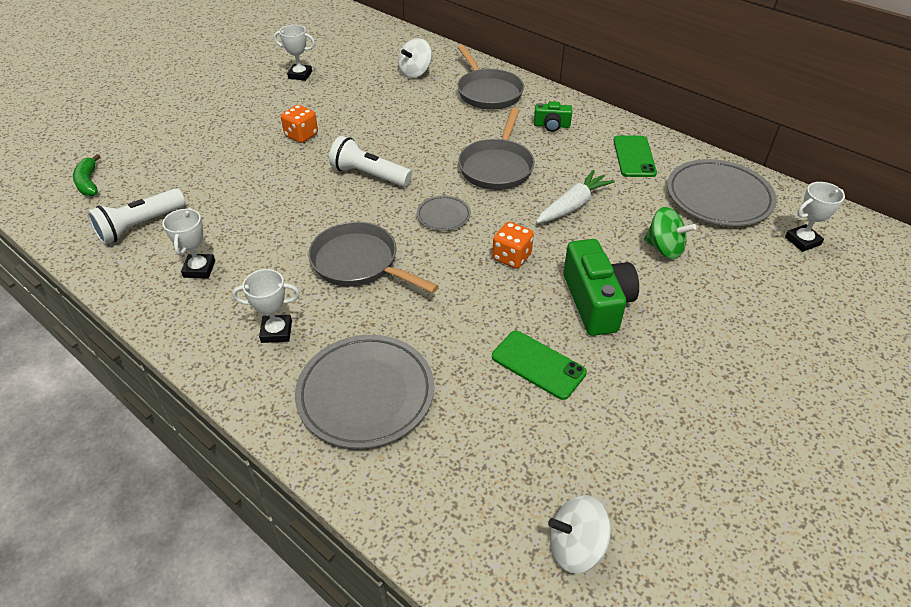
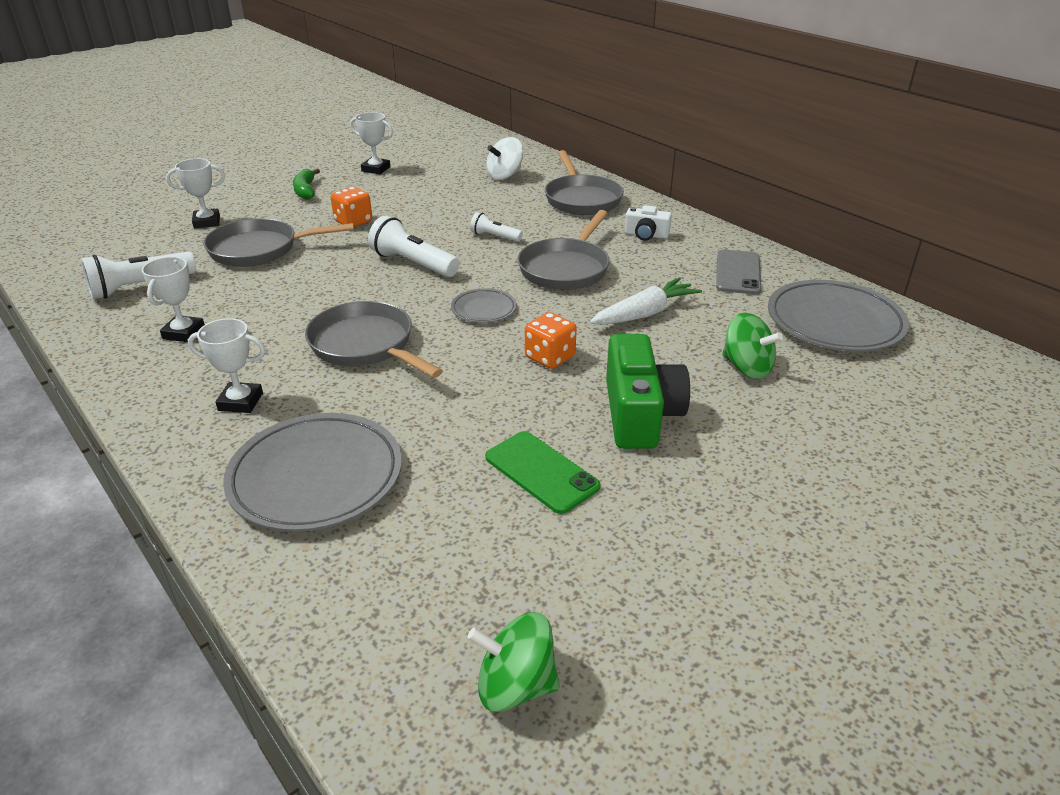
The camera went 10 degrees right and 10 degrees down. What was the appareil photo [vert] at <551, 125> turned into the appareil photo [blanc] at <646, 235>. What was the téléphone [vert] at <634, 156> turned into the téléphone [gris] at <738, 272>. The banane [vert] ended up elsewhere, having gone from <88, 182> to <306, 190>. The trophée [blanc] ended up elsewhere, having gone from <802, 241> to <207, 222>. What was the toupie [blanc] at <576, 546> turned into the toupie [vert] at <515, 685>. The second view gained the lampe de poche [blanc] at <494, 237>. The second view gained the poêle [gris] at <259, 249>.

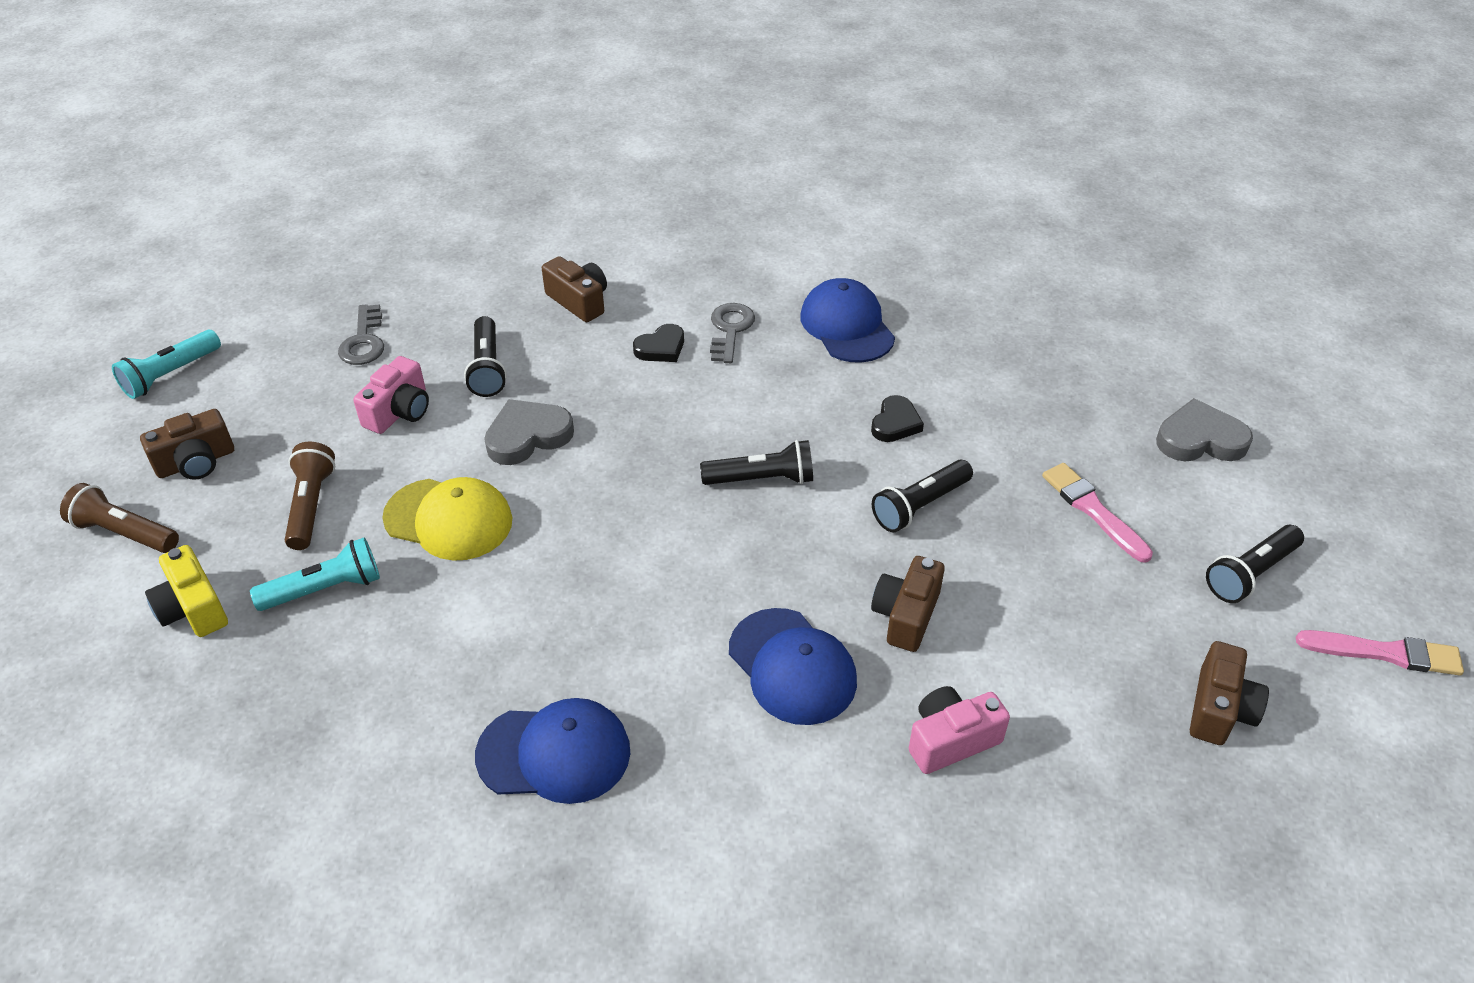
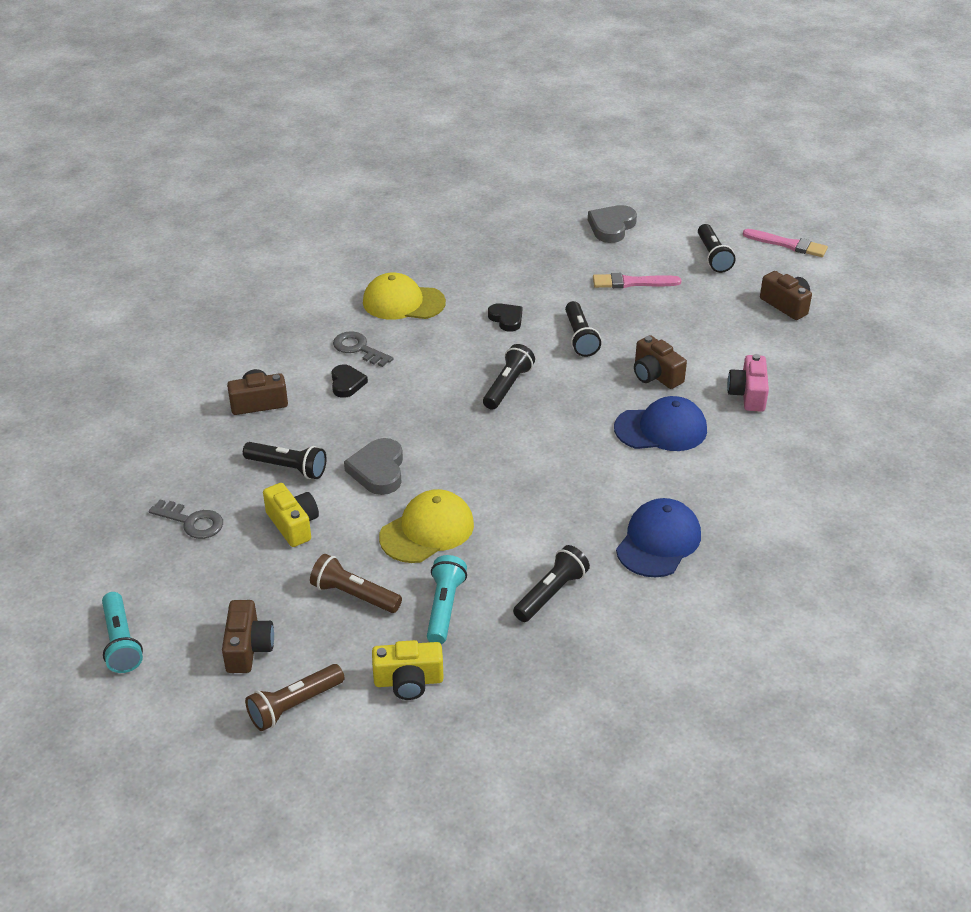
The camera went 60 degrees left and 5 degrees down. What was the casquette [bleu] at <847, 326> turned into the casquette [jaune] at <403, 302>. What was the appareil photo [rose] at <399, 411> turned into the appareil photo [jaune] at <293, 524>. The pinceau [rose] at <1384, 653> ended up facing another way, 75 degrees clockwise from before. The second view gained the lampe de poche [noir] at <551, 593>.

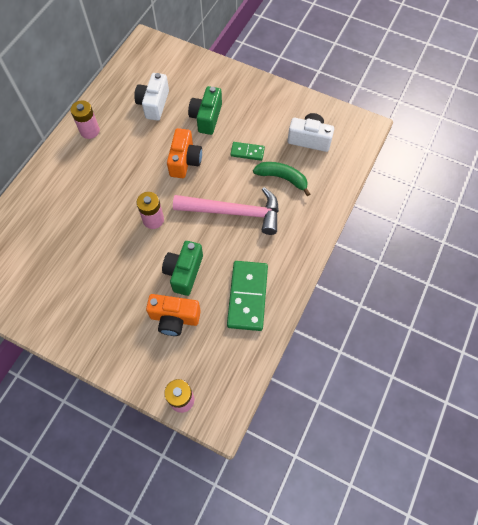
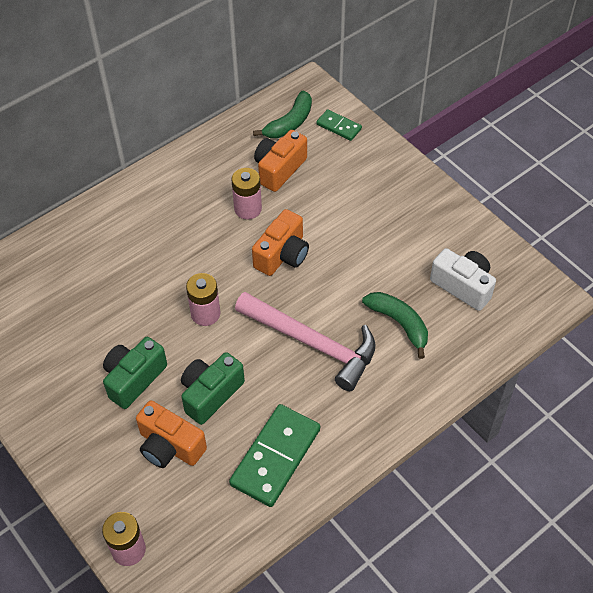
The camera went 25 degrees right and 10 degrees down. What was the appareil photo [blanc] at <154, 104> turned into the appareil photo [orange] at <279, 169>. The appareil photo [vert] ended up elsewhere, having gone from <206, 118> to <134, 379>. The pile [rose] ended up elsewhere, having gone from <90, 131> to <248, 209>. The domino [vert] ended up elsewhere, having gone from <247, 152> to <339, 126>. The second view gained the banane [vert] at <289, 123>.

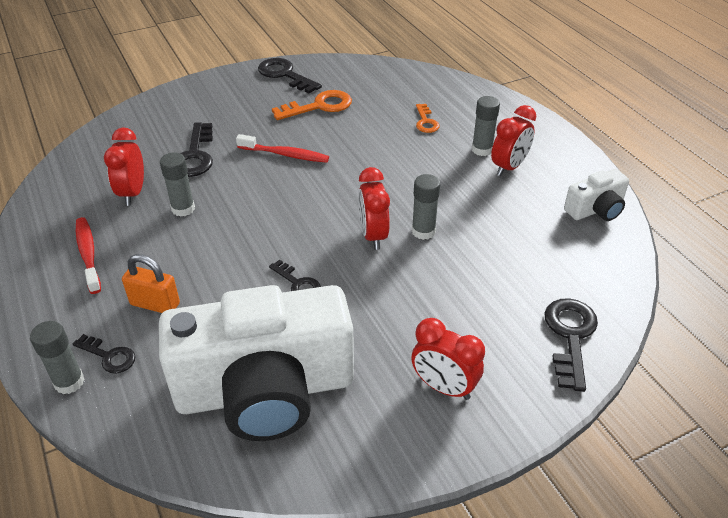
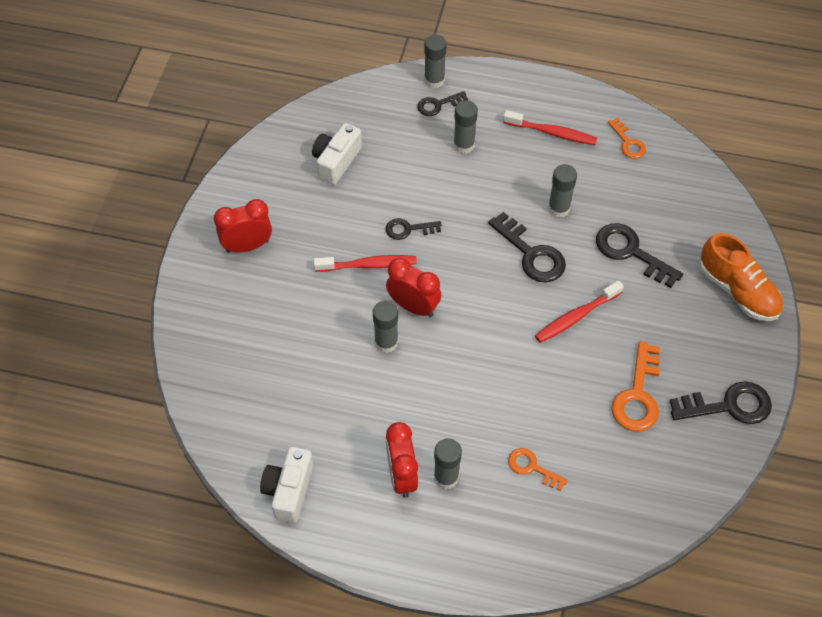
The camera went 130 degrees right and 15 degrees up. The second view lost the réveil [rouge] at <132, 193>. Where the cadenas [orange] stood at <155, 304>, the bâton de colle [gris] came to stand at <464, 145>. The size of the appareil photo [blanc] at <265, 390> changed by a factor of 0.44. The clé [noir] ended up elsewhere, having gone from <570, 336> to <531, 254>. The second view gained the clé [orange] at <628, 142>. The second view gained the chaussure [orange] at <737, 291>. The second view gained the brosse à dents [rouge] at <369, 265>.

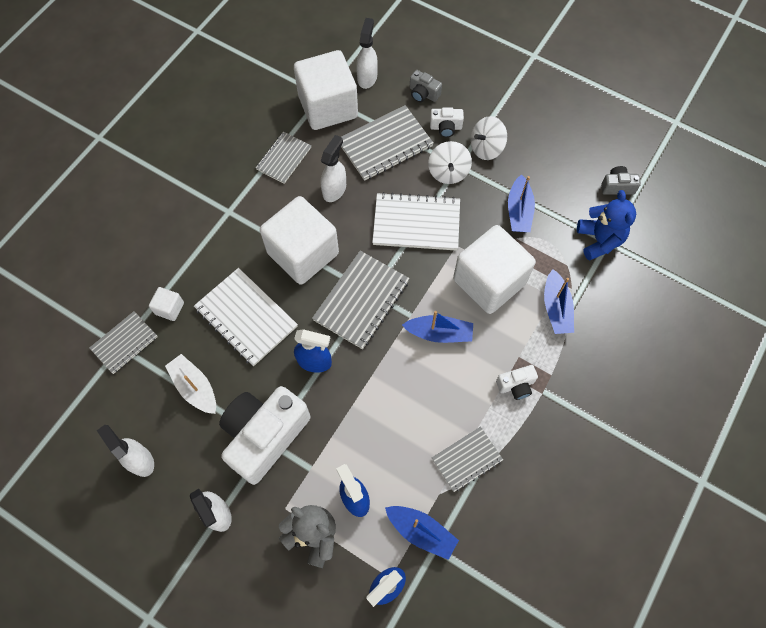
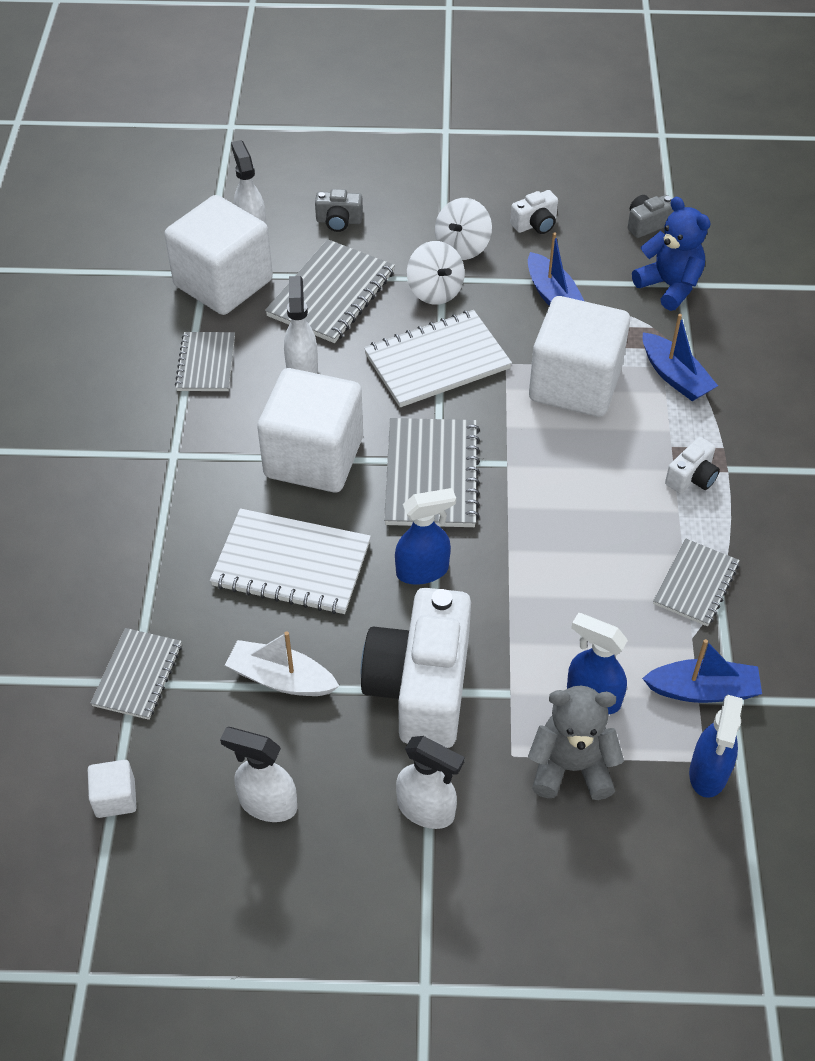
The camera went 30 degrees left and 15 degrees down. The appareil photo [blanc] ended up elsewhere, having gone from <445, 127> to <535, 224>. The cube [blanc] ended up elsewhere, having gone from <169, 308> to <115, 798>. The second view lost the bateau [bleu] at <439, 333>.

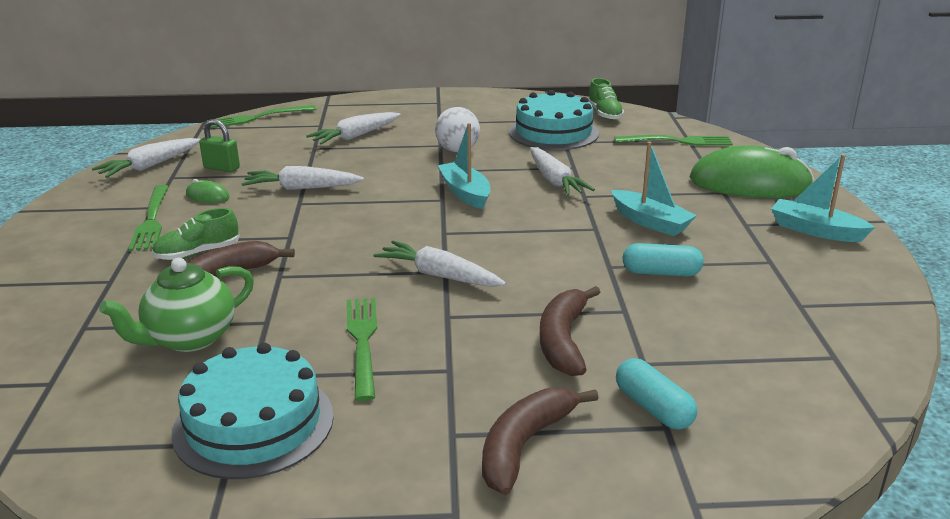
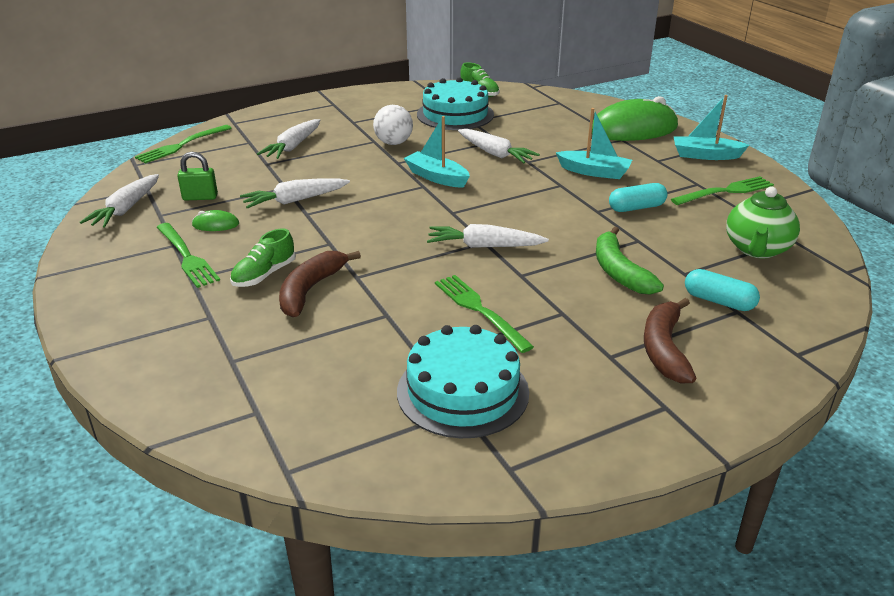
The camera went 25 degrees left and 5 degrees up. The fourchette [vert] ended up elsewhere, having gone from <678, 141> to <726, 191>. The théière [vert] ended up elsewhere, having gone from <190, 338> to <757, 249>. What was the banane [marron] at <563, 341> turned into the banane [vert] at <619, 272>.

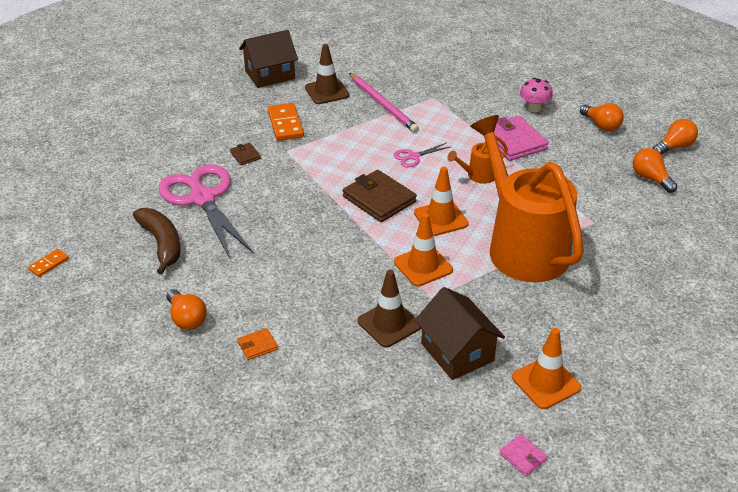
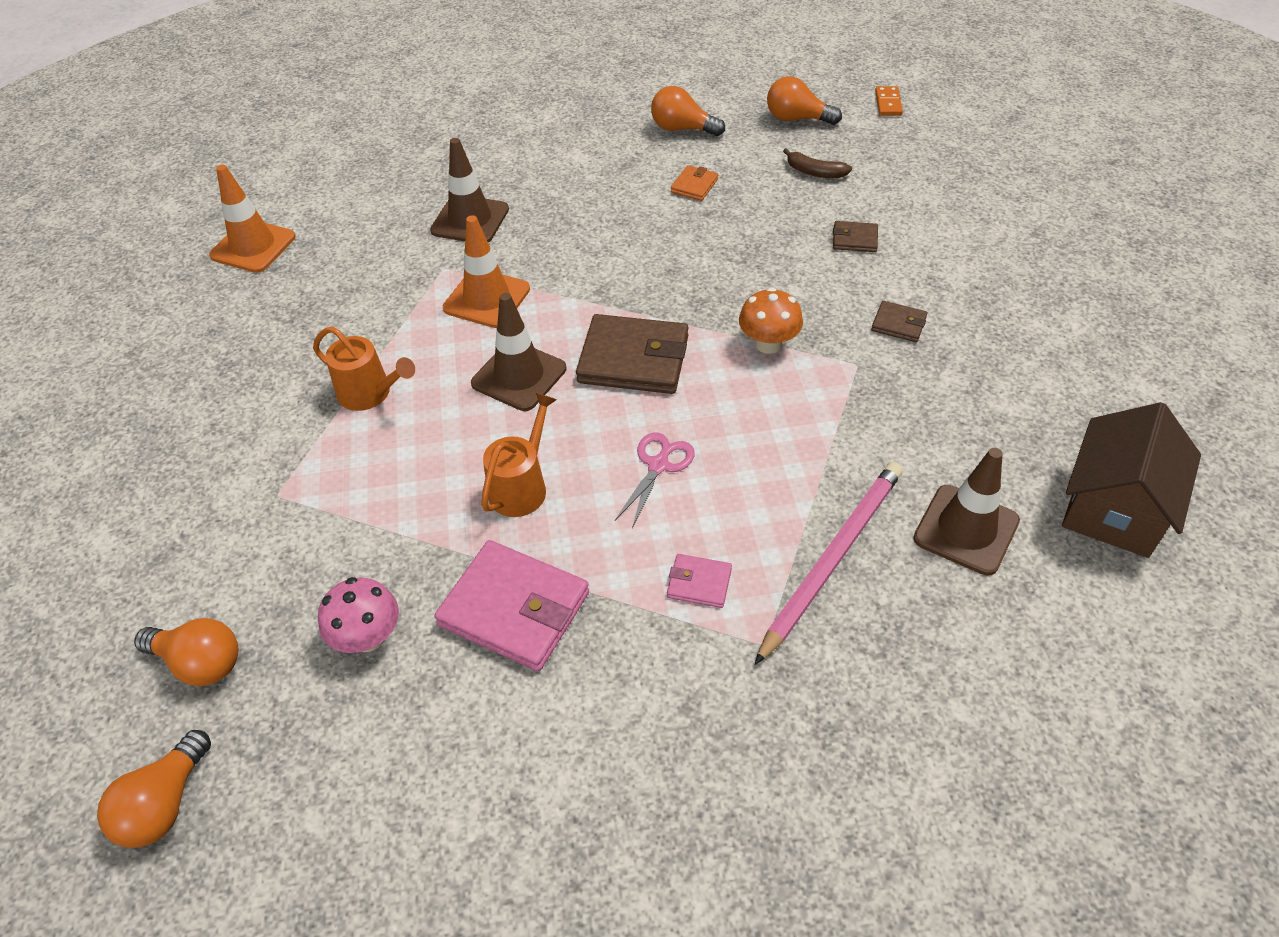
The camera went 145 degrees right and 10 degrees up. The crayon [rose] at <383, 105> ended up facing another way, 105 degrees clockwise from before. The champignon [rose] ended up elsewhere, having gone from <534, 108> to <368, 637>. The second view lost the domino [orange] at <285, 124>. The ampoule [orange] ended up elsewhere, having gone from <601, 125> to <797, 119>. The size of the arrosoir [orange] at <522, 246> changed by a factor of 0.41. Where the ciseaux [rose] stood at <203, 198>, the portefeuille [marron] came to stand at <854, 239>. What was the cône de chantier [orange] at <441, 218> turned into the cône de chantier [marron] at <519, 376>. The size of the banane [marron] at <162, 244> changed by a factor of 0.53. The second view lost the maison [marron] at <457, 352>. The portefeuille [orange] ended up elsewhere, having gone from <257, 346> to <694, 186>. The portefeuille [rose] ended up elsewhere, having gone from <523, 457> to <699, 583>. The second view gained the champignon [orange] at <768, 344>.

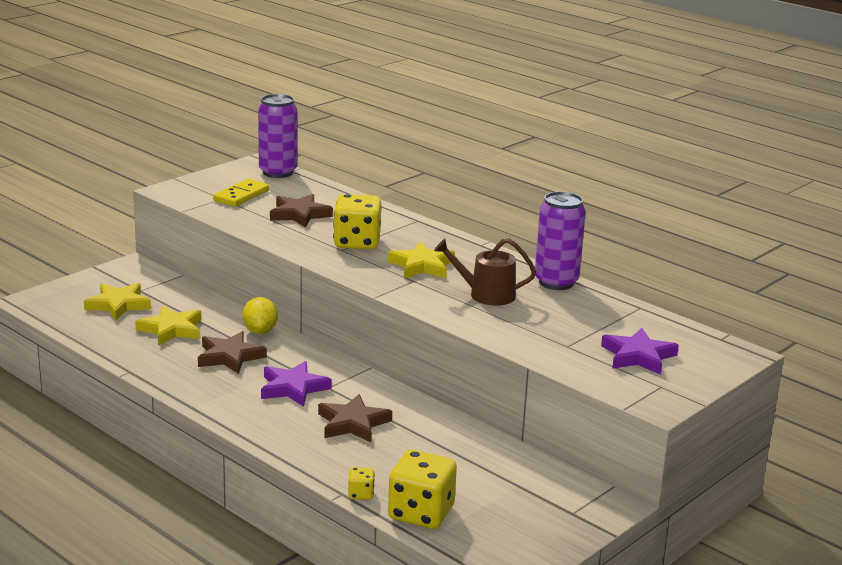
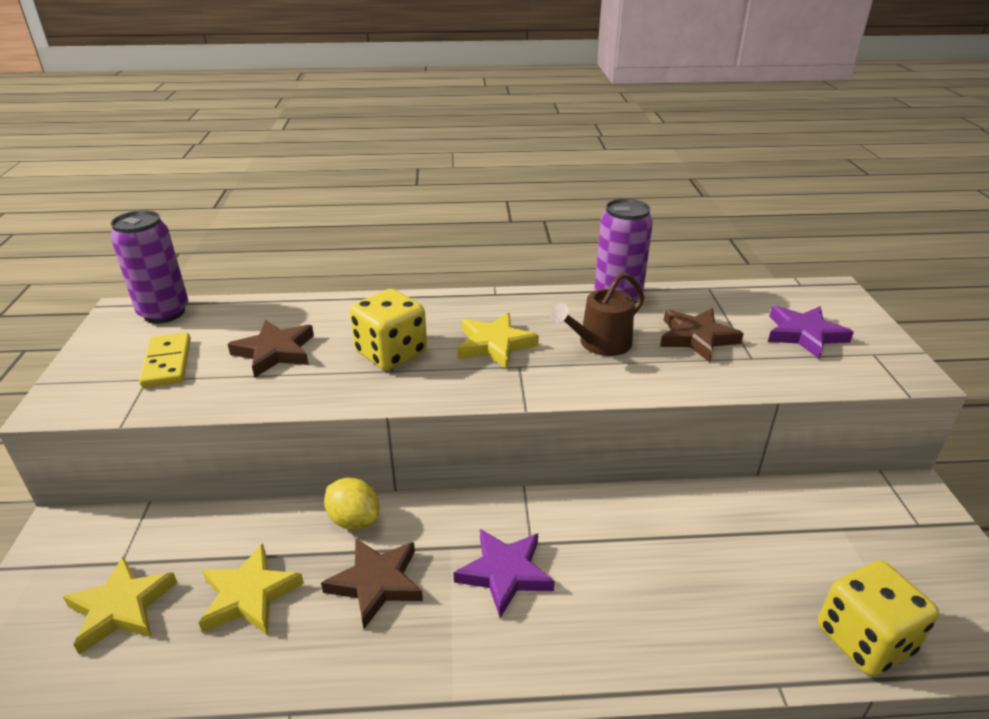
The camera went 45 degrees left and 10 degrees up. The étoile [marron] ended up elsewhere, having gone from <353, 423> to <696, 338>. The second view lost the dé [jaune] at <361, 494>.

